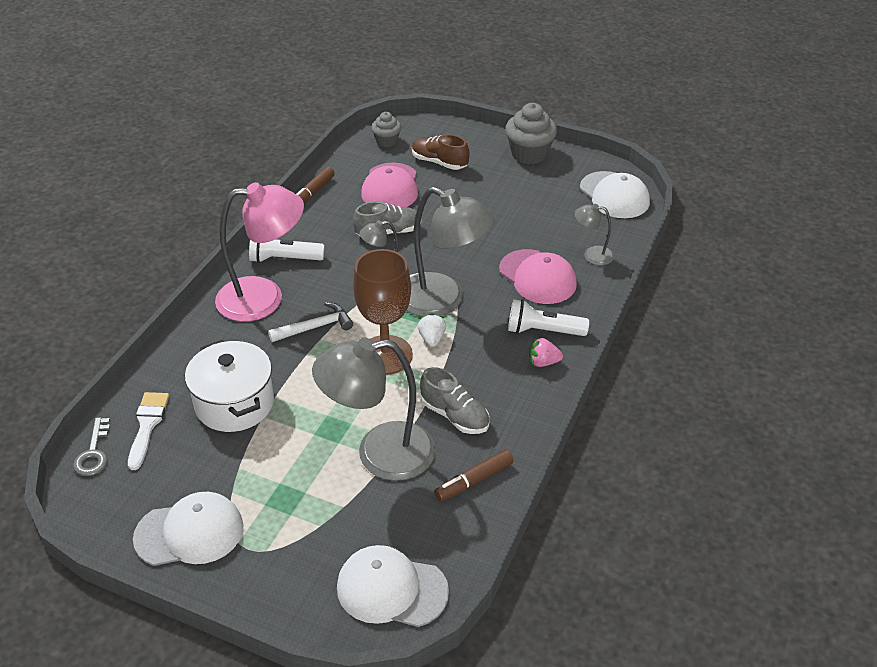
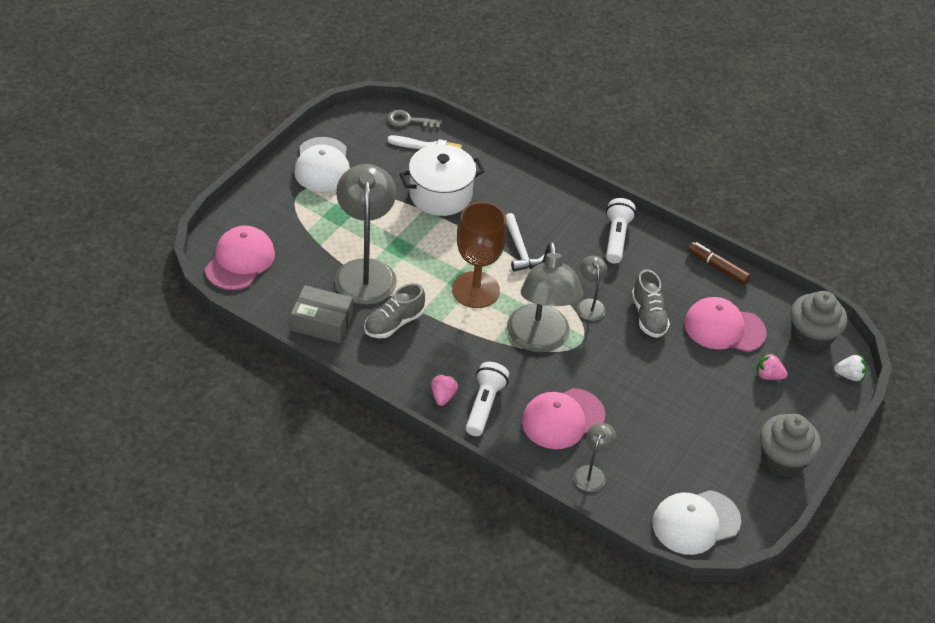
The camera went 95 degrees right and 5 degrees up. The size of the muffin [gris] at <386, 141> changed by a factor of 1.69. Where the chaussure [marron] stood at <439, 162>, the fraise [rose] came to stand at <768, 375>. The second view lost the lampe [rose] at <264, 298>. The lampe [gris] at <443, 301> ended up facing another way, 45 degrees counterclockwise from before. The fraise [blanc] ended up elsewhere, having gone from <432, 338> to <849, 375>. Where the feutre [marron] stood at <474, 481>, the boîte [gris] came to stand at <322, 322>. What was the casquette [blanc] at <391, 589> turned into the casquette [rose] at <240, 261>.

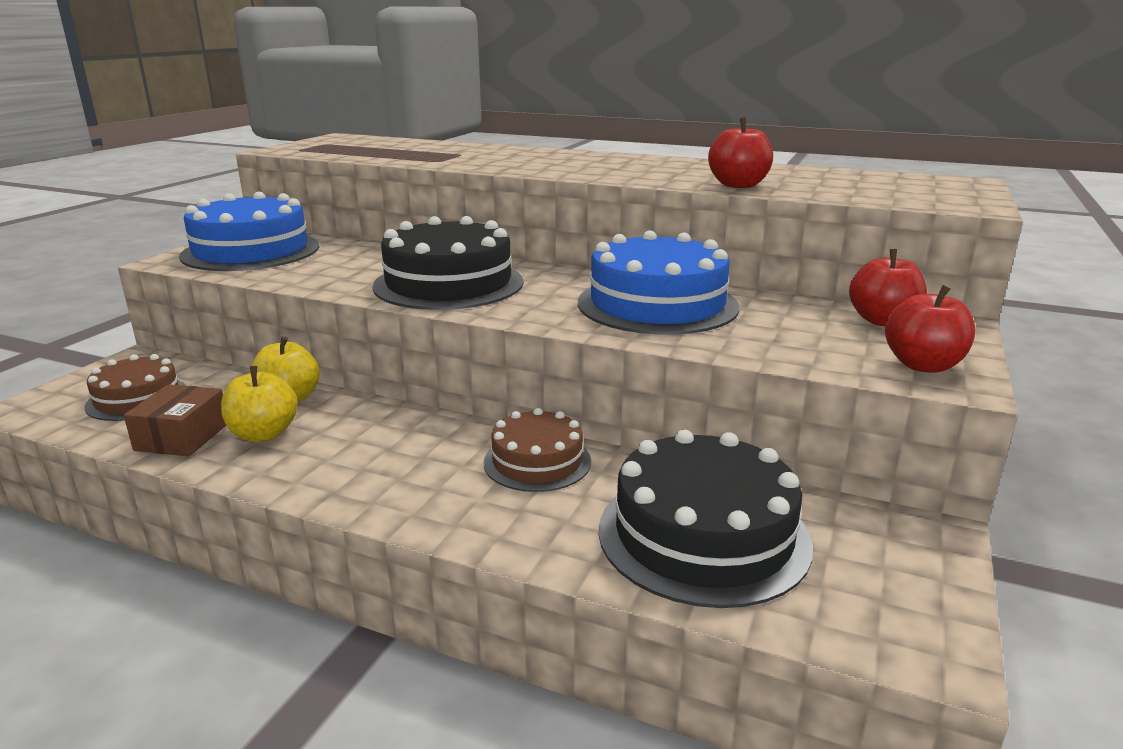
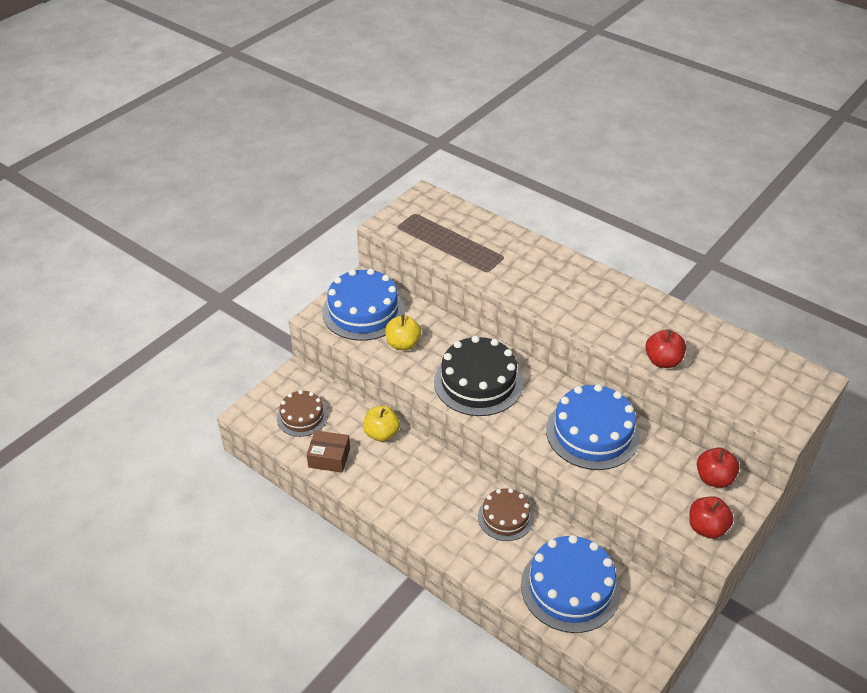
The camera went 15 degrees right and 20 degrees up. The pomme [jaune] ended up elsewhere, having gone from <263, 434> to <403, 344>. The boîte [marron] at <182, 437> ended up facing another way, 75 degrees clockwise from before. What was the gâteau [noir] at <703, 535> turned into the gâteau [bleu] at <570, 587>.

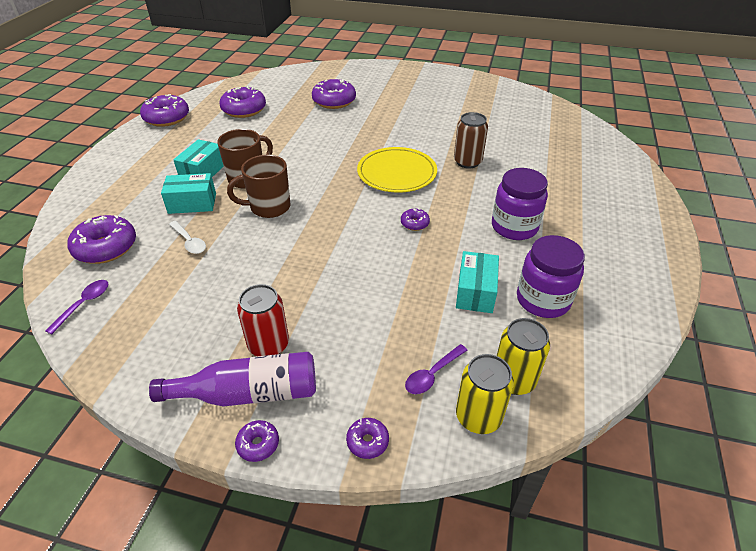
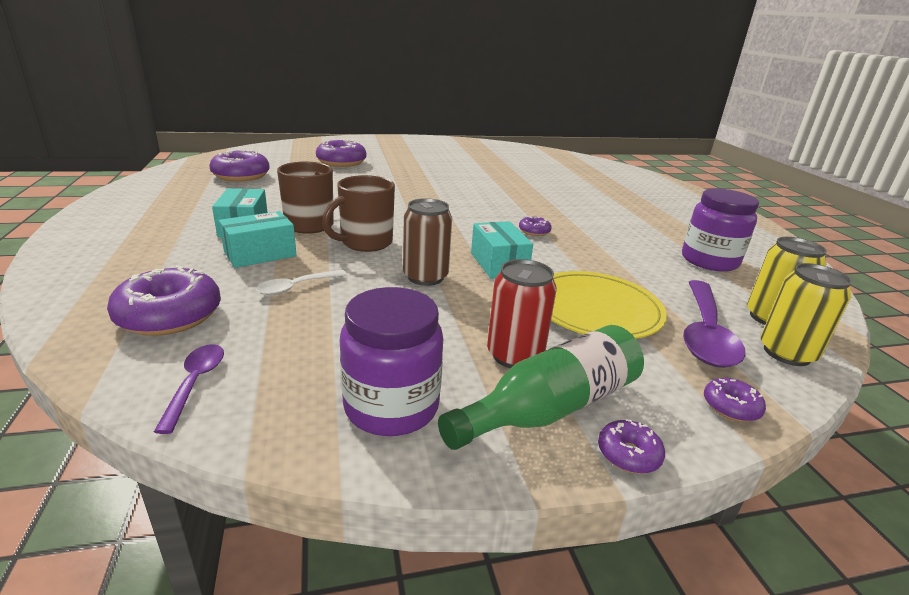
The camera went 30 degrees left and 15 degrees down. The second view lost the beignet [violet] at <167, 118>. The canette [marron] ended up elsewhere, having gone from <467, 162> to <425, 277>. The assiette [jaune] ended up elsewhere, having gone from <397, 173> to <595, 309>. The bocal [violet] ended up elsewhere, having gone from <514, 227> to <391, 407>. The cuillère [blanc] at <189, 242> ended up facing another way, 120 degrees clockwise from before. The boîte [turquoise] ended up elsewhere, having gone from <475, 292> to <498, 264>. The size of the cuillère [violet] at <432, 374> changed by a factor of 1.88. What was the bouteille [violet] at <249, 393> turned into the bouteille [vert] at <551, 407>.

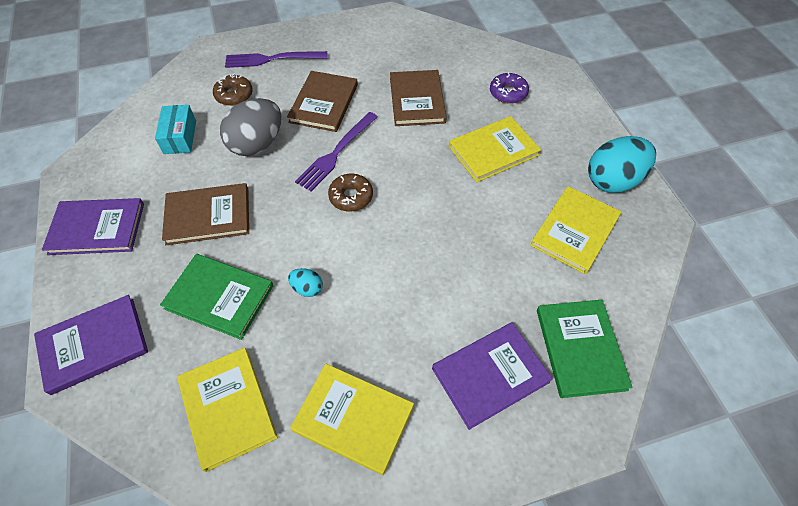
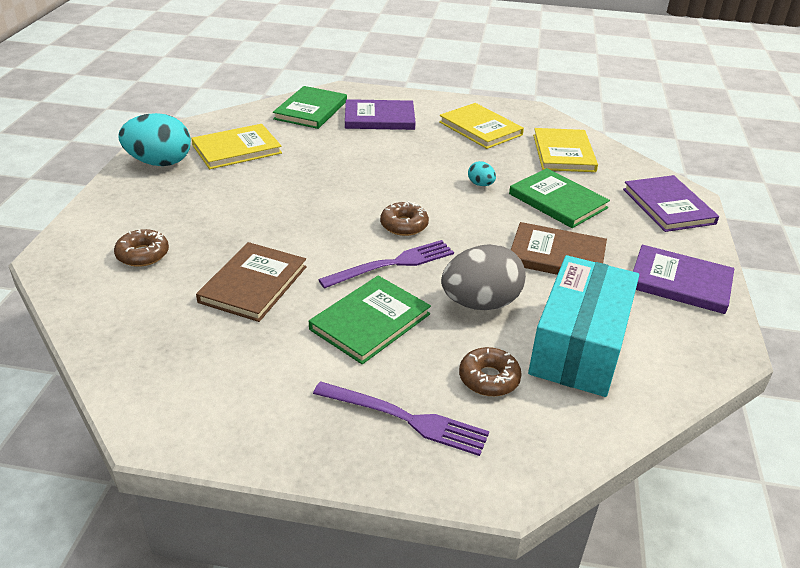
The camera went 155 degrees left and 20 degrees down. What was the livre [marron] at <324, 103> turned into the livre [vert] at <370, 322>. What was the beignet [violet] at <508, 93> turned into the beignet [marron] at <143, 254>. The size of the boîte [turquoise] at <180, 137> changed by a factor of 1.96. The second view lost the livre [jaune] at <493, 151>. The livre [violet] at <94, 345> ended up facing another way, 75 degrees clockwise from before.

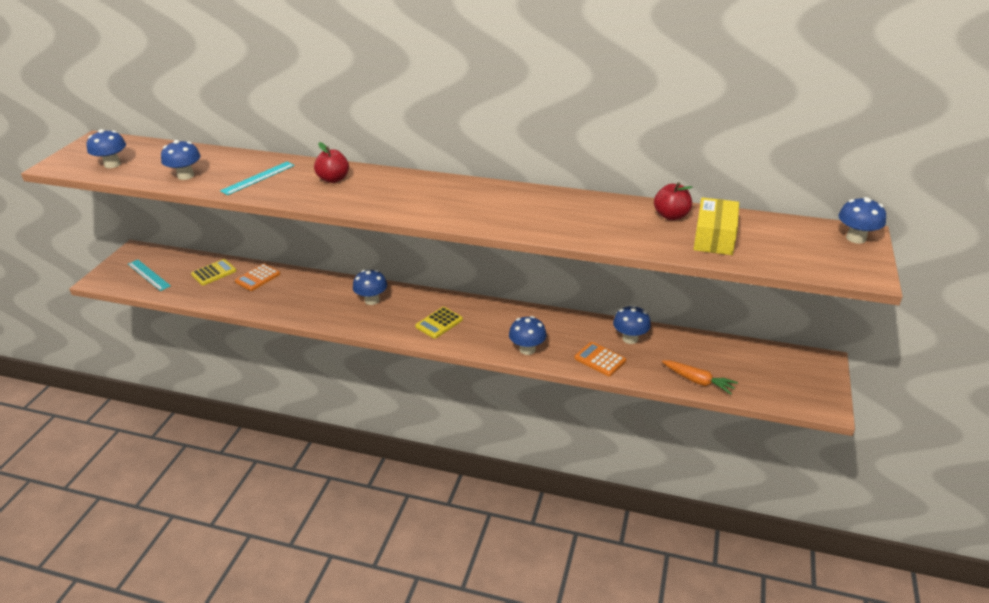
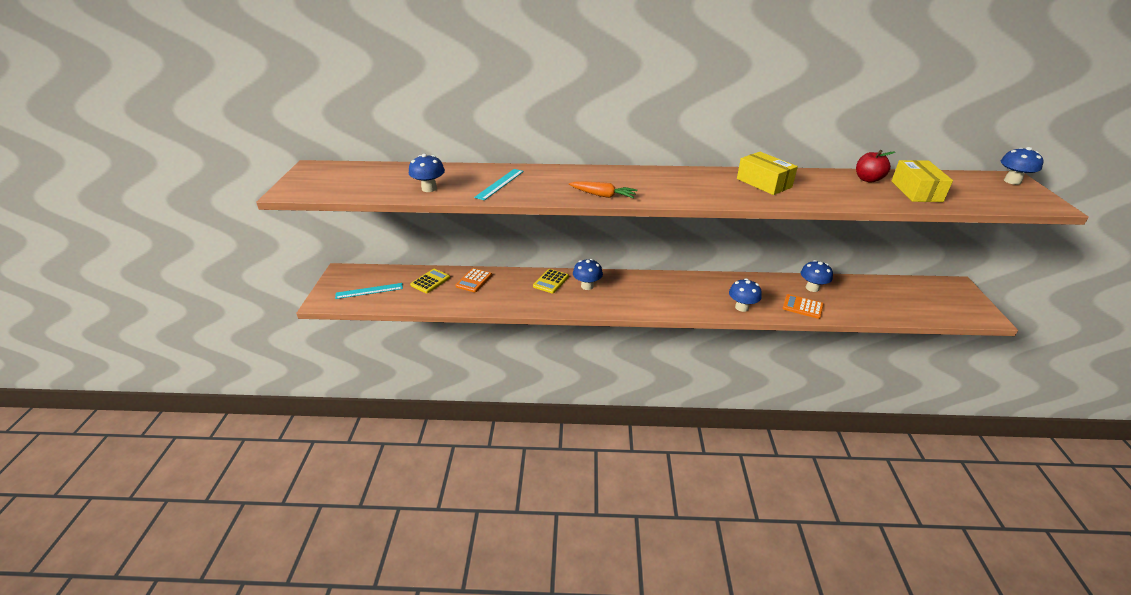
The camera went 15 degrees left and 0 degrees up. The second view lost the champignon [bleu] at <112, 164>. The second view lost the pomme [rouge] at <333, 179>. The règle [turquoise] at <149, 275> ended up facing another way, 45 degrees counterclockwise from before. The calculatrice [jaune] ended up elsewhere, having gone from <439, 323> to <551, 281>. The carotte [orange] ended up elsewhere, having gone from <698, 381> to <603, 195>. The second view gained the boîte [jaune] at <764, 183>.

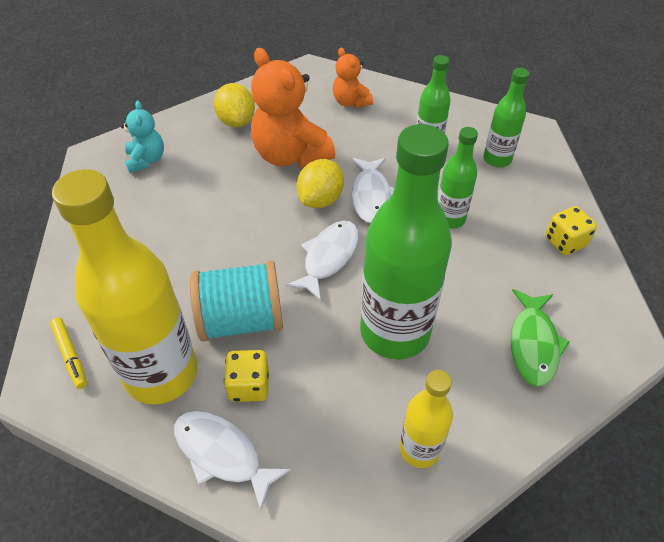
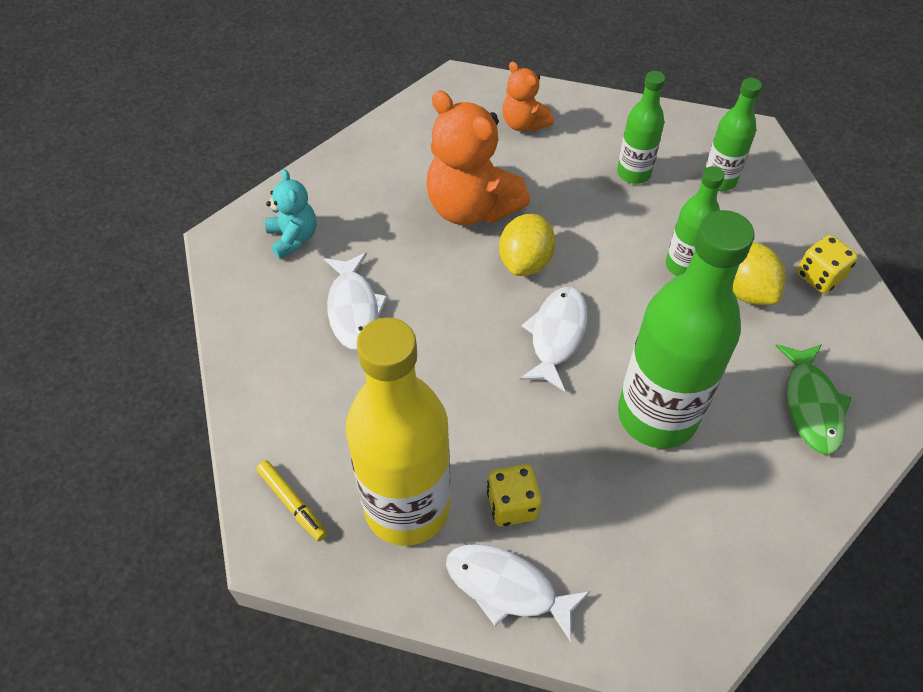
The camera went 10 degrees left and 5 degrees up. The citron [jaune] ended up elsewhere, having gone from <236, 121> to <745, 290>. The poisson [blanc] ended up elsewhere, having gone from <371, 196> to <353, 309>. The second view lost the bobine [turquoise] at <241, 320>. The second view lost the bouteille [jaune] at <419, 449>.

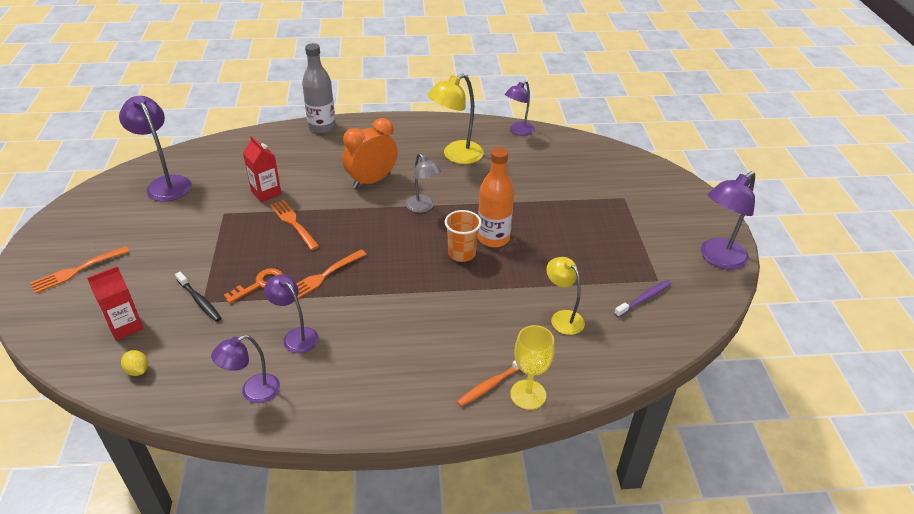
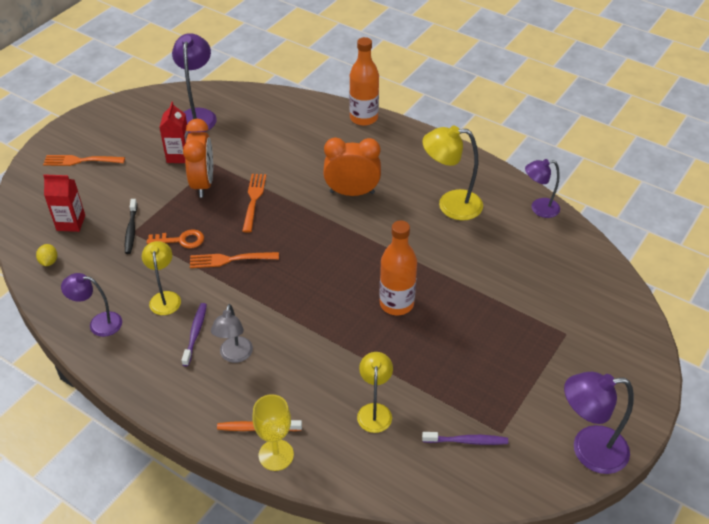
The camera went 40 degrees right and 5 degrees up. What was the bouteille [gris] at <322, 127> turned into the bouteille [orange] at <363, 118>. The brique de lait [rouge] ended up elsewhere, having gone from <266, 193> to <179, 156>. The lampe [gris] ended up elsewhere, having gone from <423, 207> to <234, 356>. The second view lost the gobelet [orange] at <462, 253>. What was the lampe [violet] at <296, 336> turned into the lampe [jaune] at <165, 298>. The second view gained the réveil [orange] at <203, 184>. The second view gained the brosse à dents [violet] at <195, 333>.

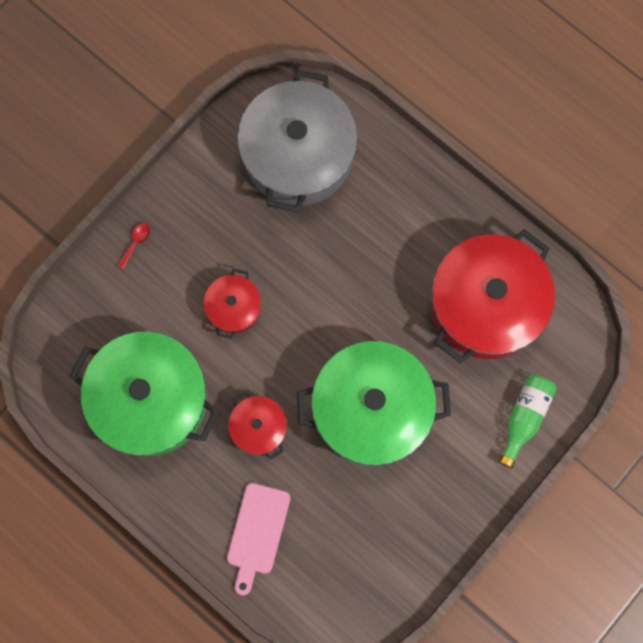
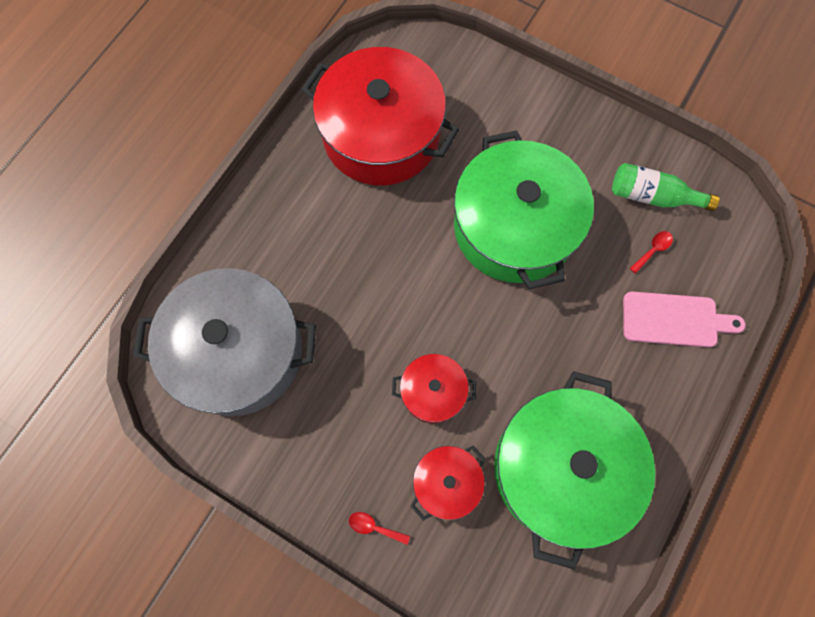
The camera went 100 degrees left and 5 degrees down. The bouteille [vert] ended up elsewhere, having gone from <524, 417> to <652, 196>. The marmite [rouge] ended up elsewhere, having gone from <259, 427> to <447, 483>. The second view gained the cuillère [rouge] at <653, 250>.

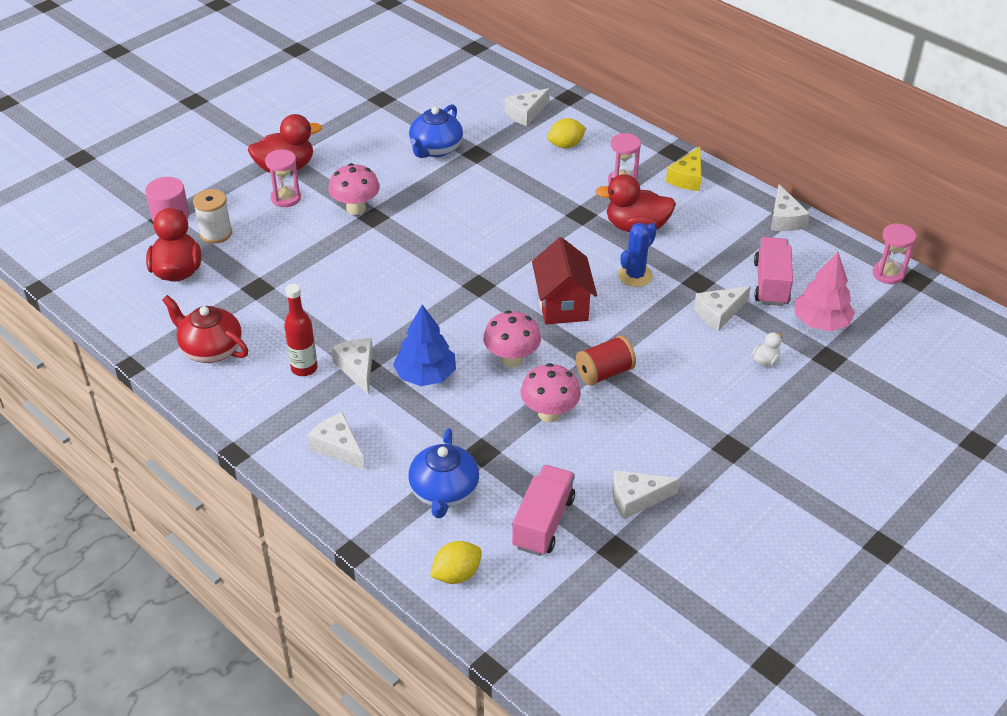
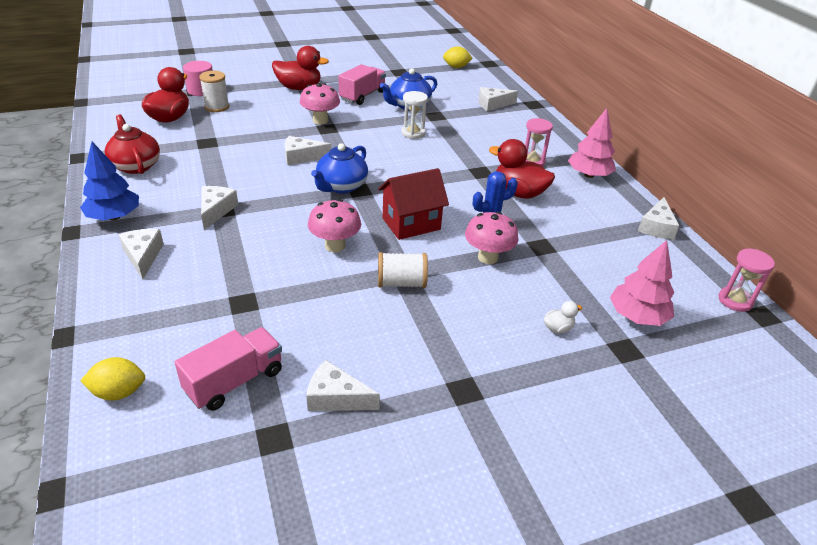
The camera went 25 degrees right and 5 degrees down. The citron [jaune] ended up elsewhere, having gone from <566, 145> to <456, 67>. Where the fromage [jaune] stood at <687, 178>, the arbre [rose] came to stand at <589, 175>. The second view lost the sablier [rose] at <286, 198>. The maison [rouge] at <562, 305> ended up facing another way, 45 degrees clockwise from before. The camion [rose] ended up elsewhere, having gone from <770, 284> to <362, 96>. The second view lost the bouteille [rouge] at <304, 368>. The fromage [blanc] ended up elsewhere, having gone from <719, 313> to <301, 157>. The arbre [bleu] ended up elsewhere, having gone from <425, 375> to <114, 216>. What was the bobine [rouge] at <604, 373> turned into the bobine [blanc] at <401, 283>. The champignon [rose] ended up elsewhere, having gone from <549, 413> to <488, 257>. The théière [bleu] ended up elsewhere, having gone from <444, 492> to <341, 186>. The second view gained the sablier [blanc] at <413, 133>.

